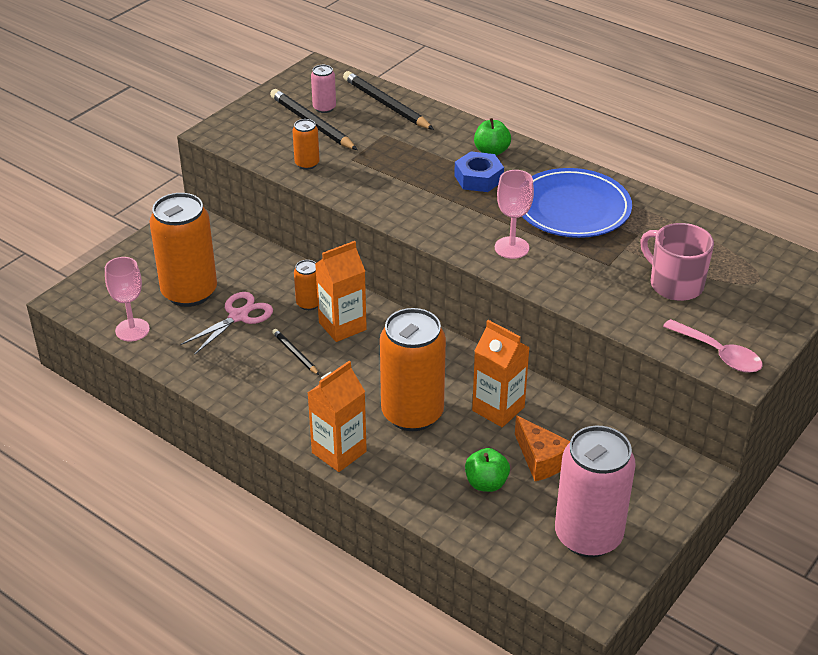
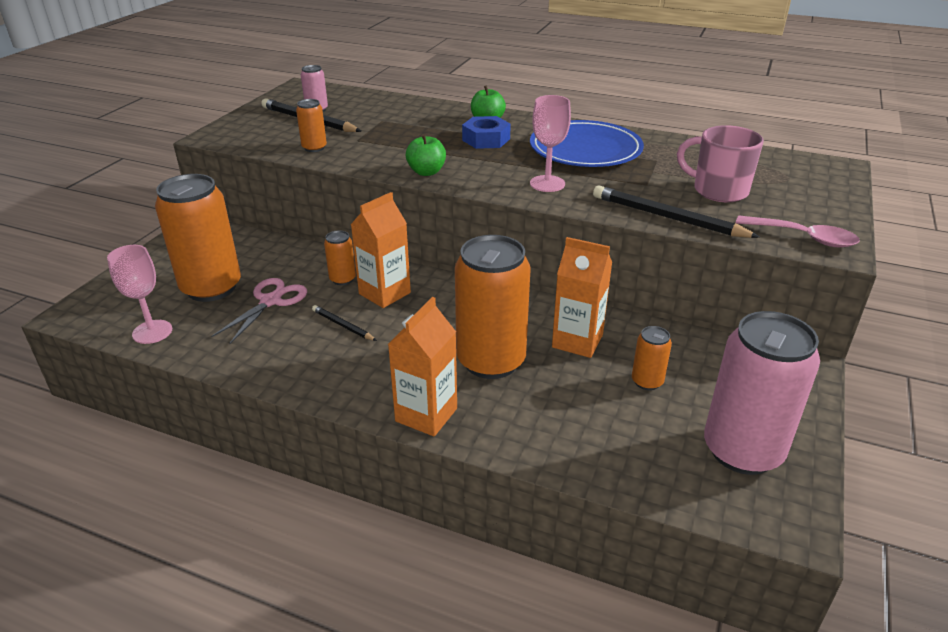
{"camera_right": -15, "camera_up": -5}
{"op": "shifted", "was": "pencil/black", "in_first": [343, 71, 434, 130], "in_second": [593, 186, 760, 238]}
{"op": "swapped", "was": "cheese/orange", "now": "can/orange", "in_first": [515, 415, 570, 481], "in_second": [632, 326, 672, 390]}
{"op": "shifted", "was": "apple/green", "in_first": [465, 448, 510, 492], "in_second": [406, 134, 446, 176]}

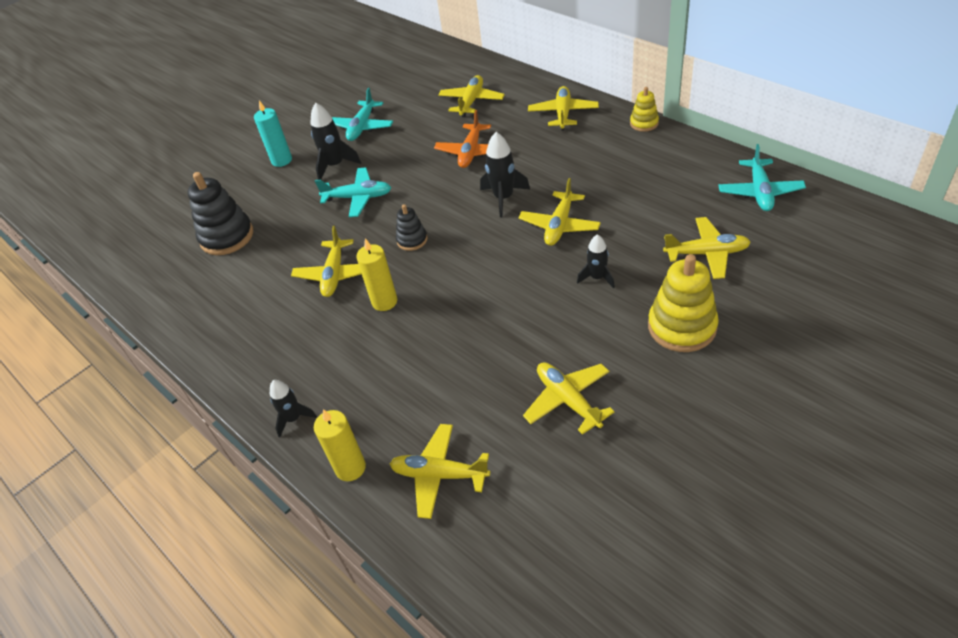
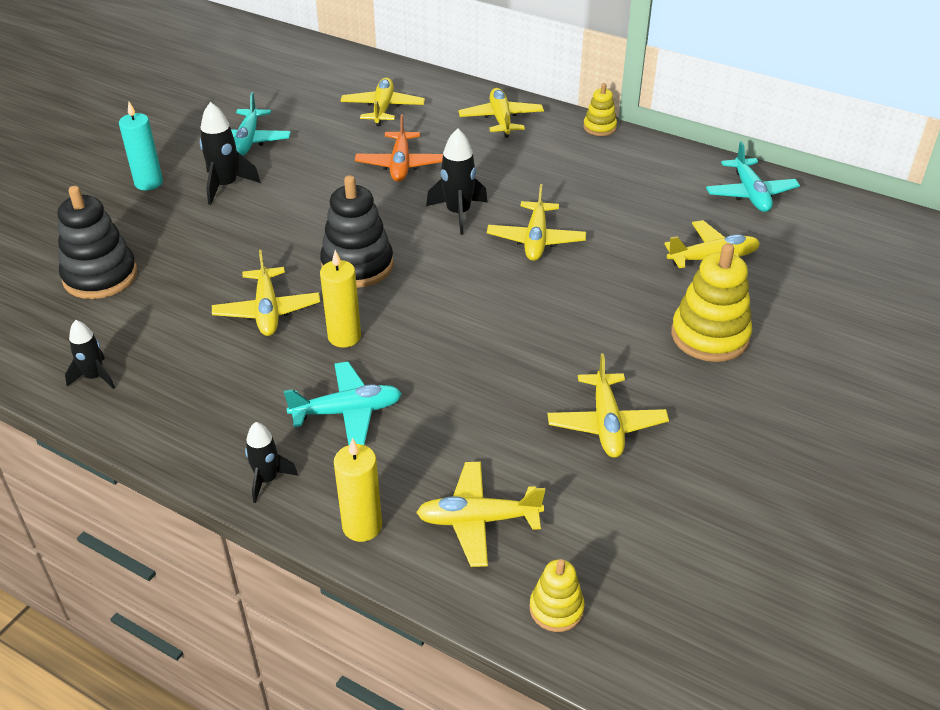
{"camera_right": -20, "camera_up": -5}
{"op": "shifted", "was": "plane/turquoise", "in_first": [315, 167, 391, 217], "in_second": [284, 362, 402, 445]}
{"op": "scaled", "was": "stacking toy/black", "in_first": [396, 204, 428, 251], "in_second": [320, 175, 394, 288], "ratio": 1.83}
{"op": "shifted", "was": "rocket/black", "in_first": [577, 234, 615, 288], "in_second": [65, 320, 115, 389]}
{"op": "rotated", "was": "plane/yellow", "in_first": [523, 362, 614, 435], "in_second": [548, 353, 669, 458], "clockwise": -135}
{"op": "new", "now": "stacking toy/yellow", "in_second": [529, 559, 585, 632]}

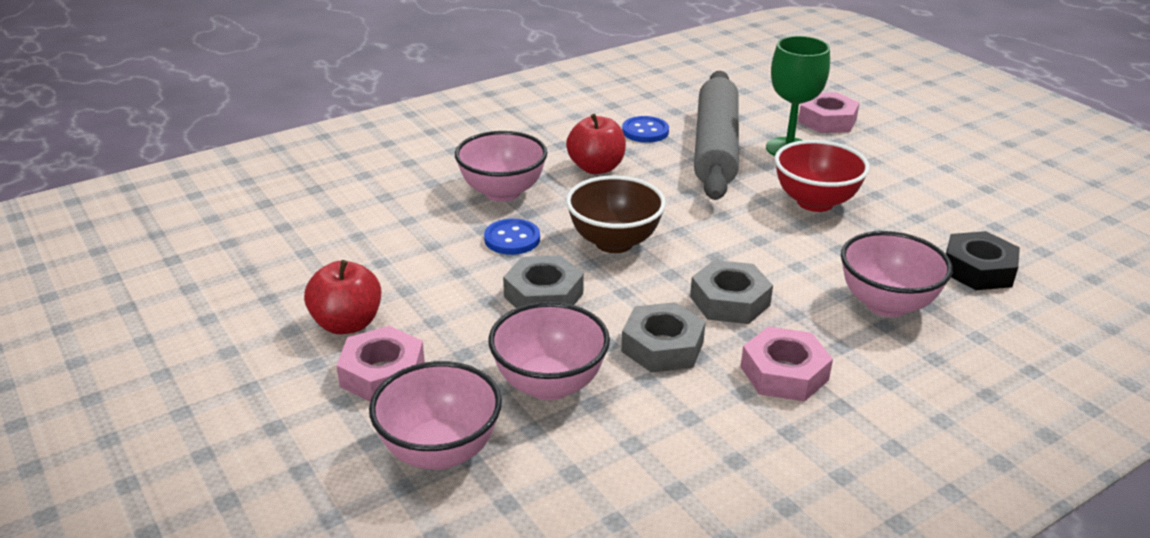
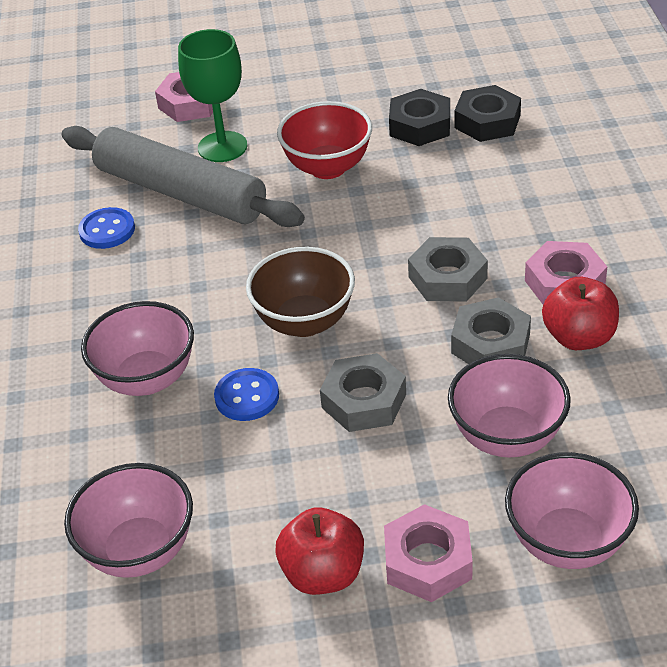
{"camera_right": -60, "camera_up": 10}
{"op": "shifted", "was": "apple/red", "in_first": [566, 114, 626, 174], "in_second": [542, 277, 619, 350]}
{"op": "shifted", "was": "bowl/pink", "in_first": [841, 231, 953, 317], "in_second": [64, 463, 193, 578]}
{"op": "new", "now": "nut/black", "in_second": [389, 89, 450, 146]}

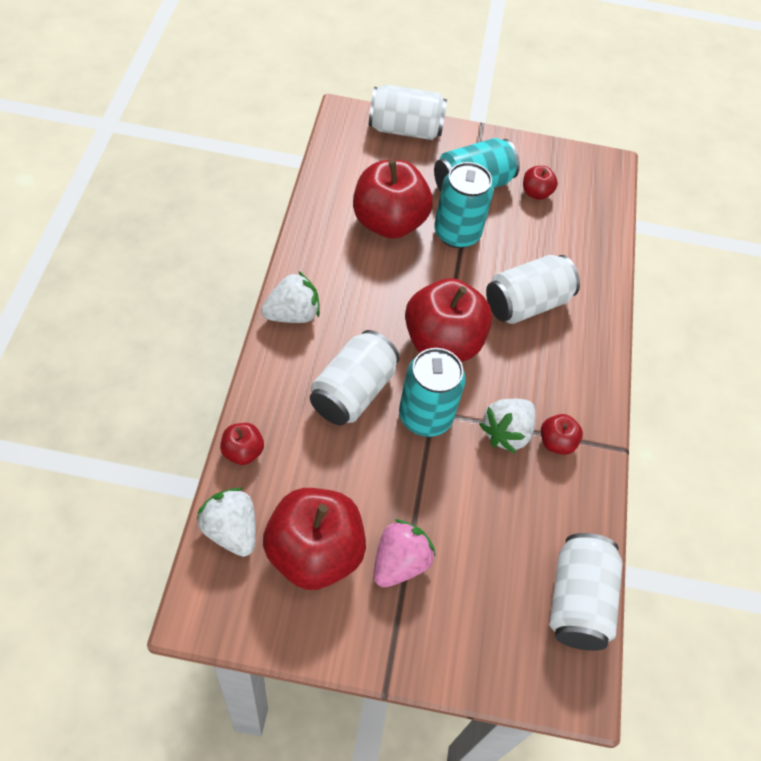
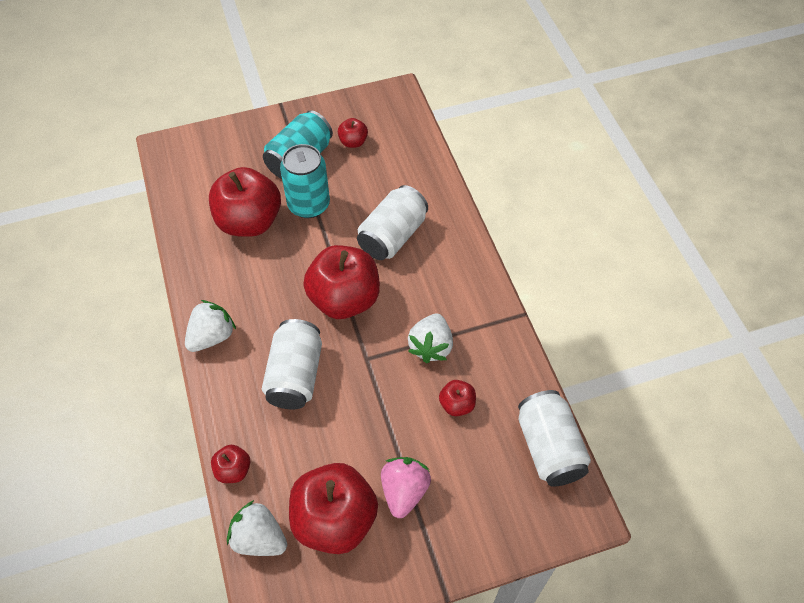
{"camera_right": -20, "camera_up": 0}
{"op": "gone", "was": "can/white", "in_first": [369, 85, 447, 140]}
{"op": "gone", "was": "can/turquoise", "in_first": [399, 348, 466, 437]}
{"op": "shifted", "was": "apple/red", "in_first": [541, 414, 583, 455], "in_second": [439, 380, 476, 416]}

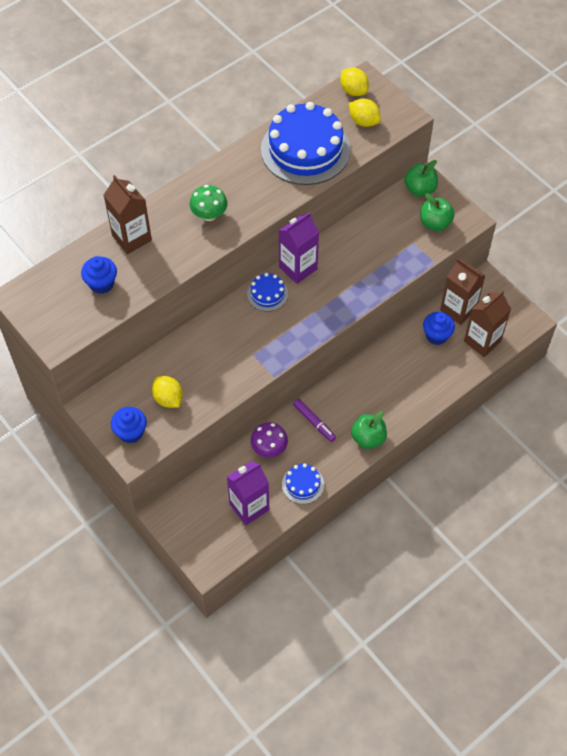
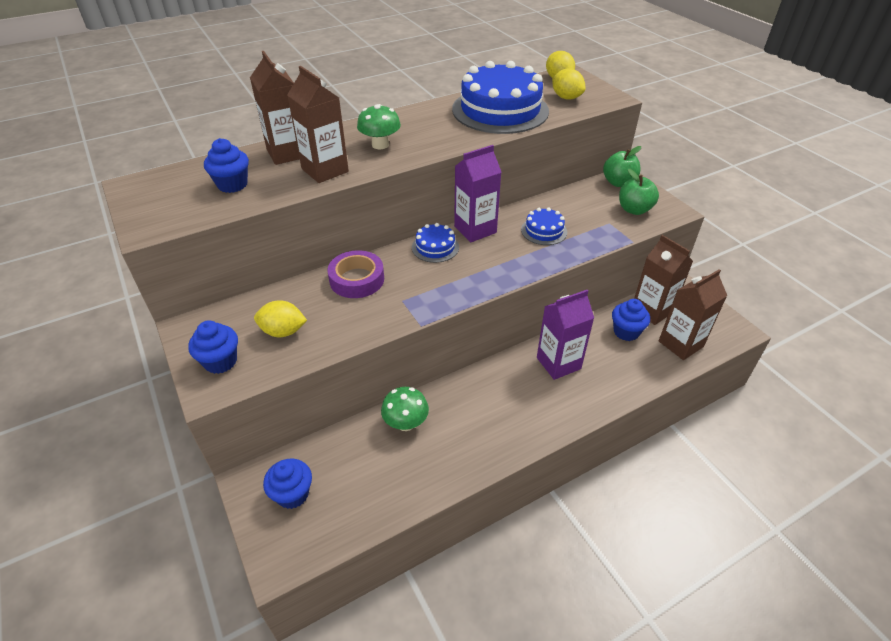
{"camera_right": 10, "camera_up": -15}
{"op": "rotated", "was": "lemon/yellow", "in_first": [152, 376, 183, 408], "in_second": [254, 300, 307, 337], "clockwise": -60}
{"op": "gone", "was": "marker/purple", "in_first": [293, 399, 336, 442]}
{"op": "gone", "was": "apple/green", "in_first": [351, 411, 387, 449]}
{"op": "repainted", "was": "mushroom/purple", "now": "mushroom/green", "in_first": [251, 422, 288, 458], "in_second": [381, 387, 429, 431]}
{"op": "shifted", "was": "carton/purple", "in_first": [227, 461, 269, 525], "in_second": [537, 290, 594, 380]}
{"op": "shifted", "was": "cake/blue", "in_first": [282, 463, 324, 504], "in_second": [521, 207, 567, 245]}
{"op": "new", "now": "carton/brown", "in_second": [287, 66, 349, 183]}
{"op": "new", "now": "tape/purple", "in_second": [327, 250, 384, 298]}
{"op": "new", "now": "cupcake/blue", "in_second": [263, 459, 312, 509]}

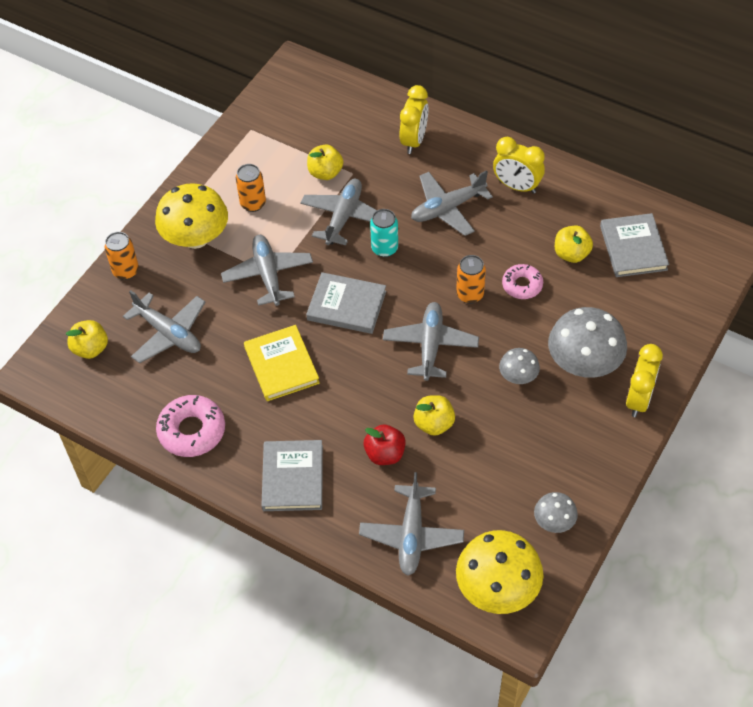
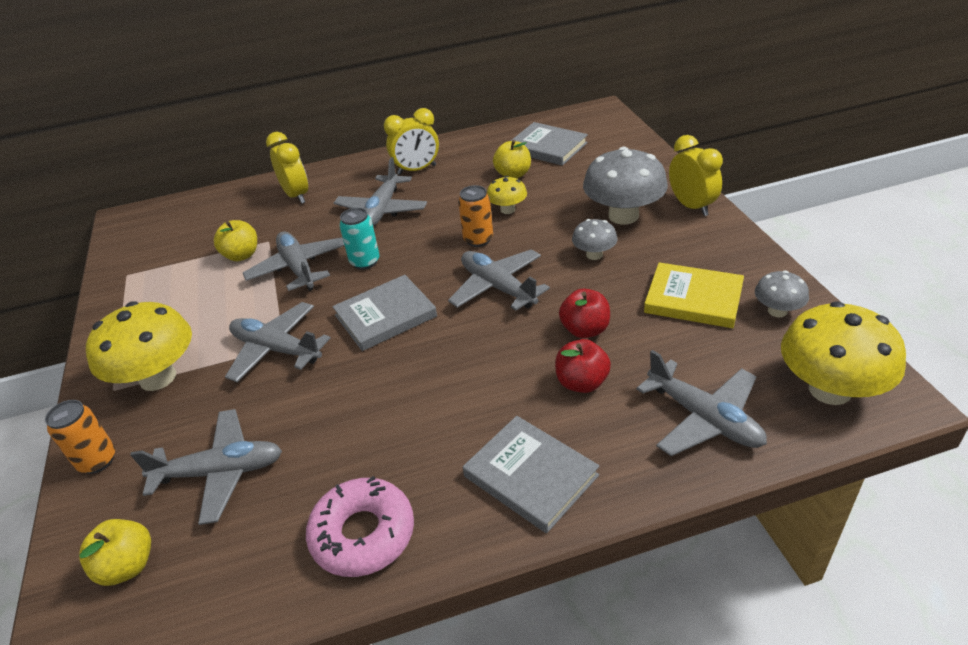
{"camera_right": -45, "camera_up": -15}
{"op": "gone", "was": "can/orange", "in_first": [236, 164, 266, 212]}
{"op": "swapped", "was": "donut/pink", "now": "mushroom/yellow", "in_first": [502, 264, 543, 299], "in_second": [487, 176, 527, 214]}
{"op": "shifted", "was": "book/yellow", "in_first": [244, 325, 320, 401], "in_second": [644, 262, 744, 328]}
{"op": "repainted", "was": "apple/yellow", "now": "apple/red", "in_first": [414, 395, 455, 436], "in_second": [559, 289, 610, 338]}

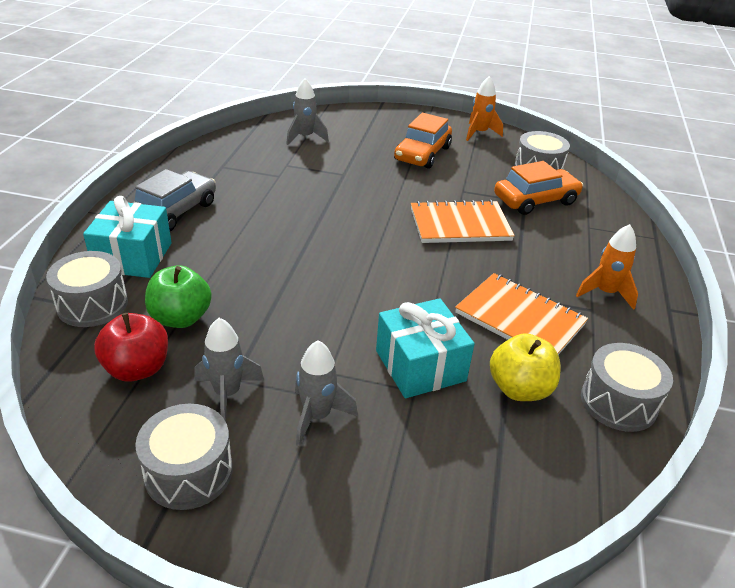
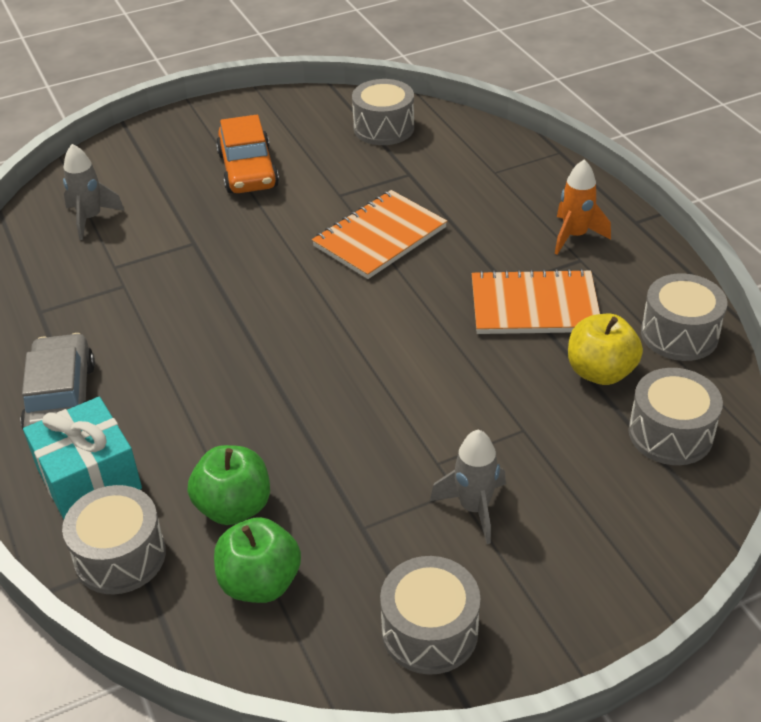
{"camera_right": -35, "camera_up": 5}
{"op": "gone", "was": "rocket/orange", "in_first": [466, 76, 503, 141]}
{"op": "gone", "was": "car/orange", "in_first": [494, 161, 583, 215]}
{"op": "gone", "was": "gift/turquoise", "in_first": [376, 298, 475, 398]}
{"op": "repainted", "was": "apple/red", "now": "apple/green", "in_first": [94, 313, 168, 382], "in_second": [214, 517, 301, 603]}
{"op": "gone", "was": "rocket/grey", "in_first": [194, 318, 264, 422]}
{"op": "new", "now": "drum/grey", "in_second": [628, 368, 723, 465]}

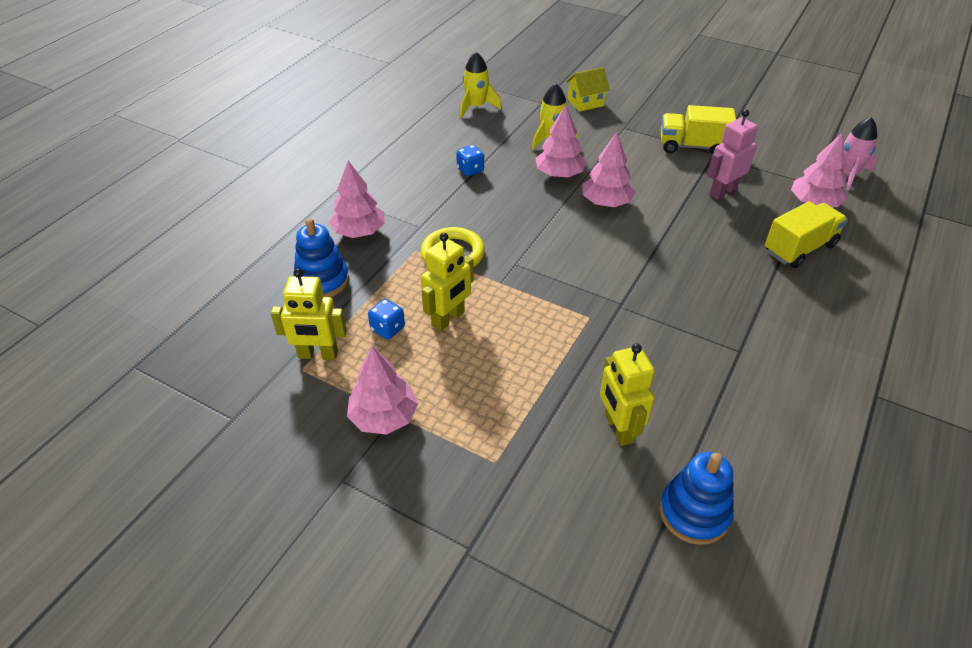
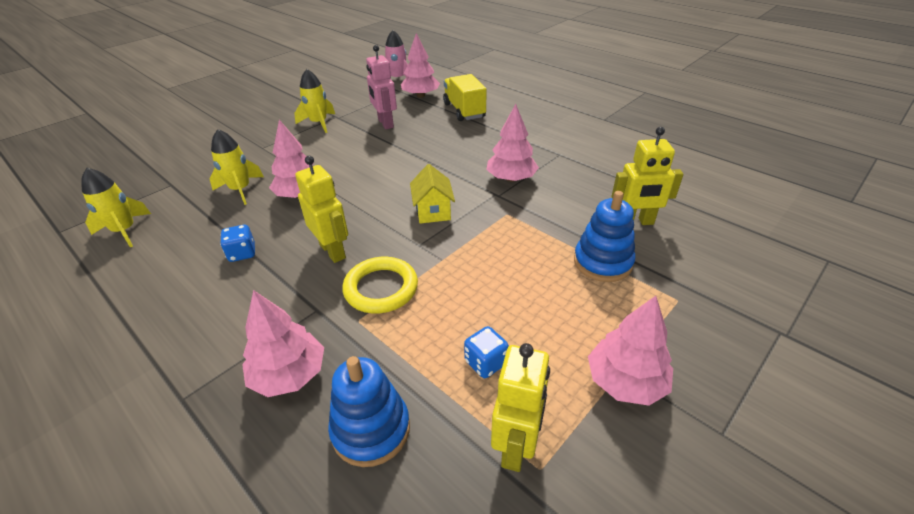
{"camera_right": -75, "camera_up": -5}
{"op": "shifted", "was": "house/yellow", "in_first": [566, 67, 610, 112], "in_second": [410, 164, 455, 224]}
{"op": "swapped", "was": "truck/yellow", "now": "rocket/yellow", "in_first": [661, 105, 736, 155], "in_second": [294, 69, 335, 133]}
{"op": "shifted", "was": "tree/pink", "in_first": [582, 132, 635, 207], "in_second": [486, 104, 539, 182]}
{"op": "shifted", "was": "robot/yellow", "in_first": [421, 233, 474, 331], "in_second": [295, 156, 348, 263]}
{"op": "shifted", "was": "stacking toy/blue", "in_first": [660, 452, 734, 545], "in_second": [574, 191, 635, 282]}

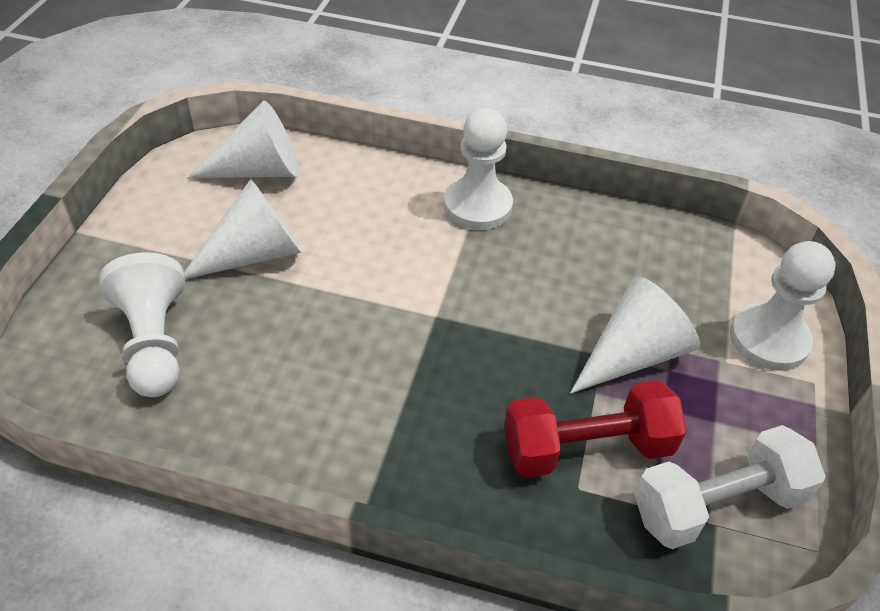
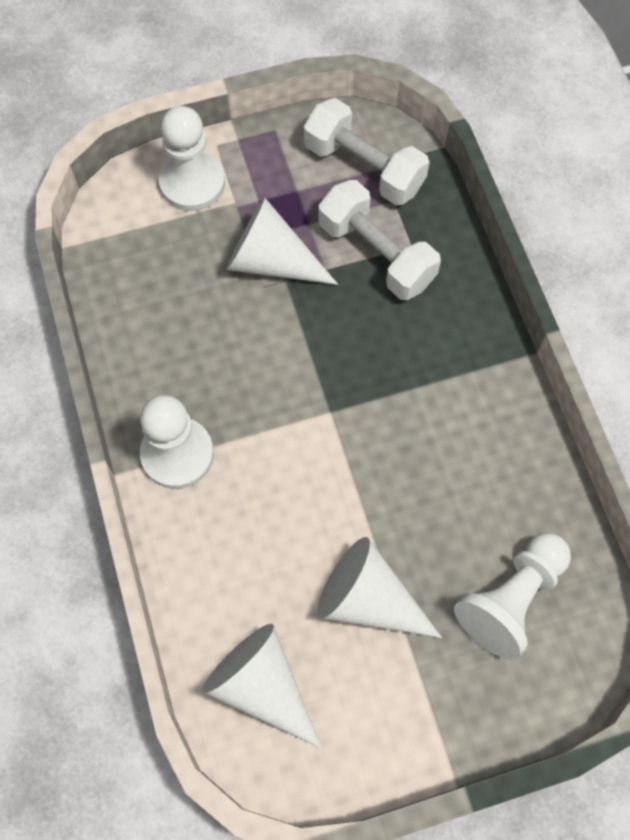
{"camera_right": -120, "camera_up": 20}
{"op": "repainted", "was": "dumbbell/red", "now": "dumbbell/white", "in_first": [504, 380, 687, 477], "in_second": [318, 180, 441, 300]}

